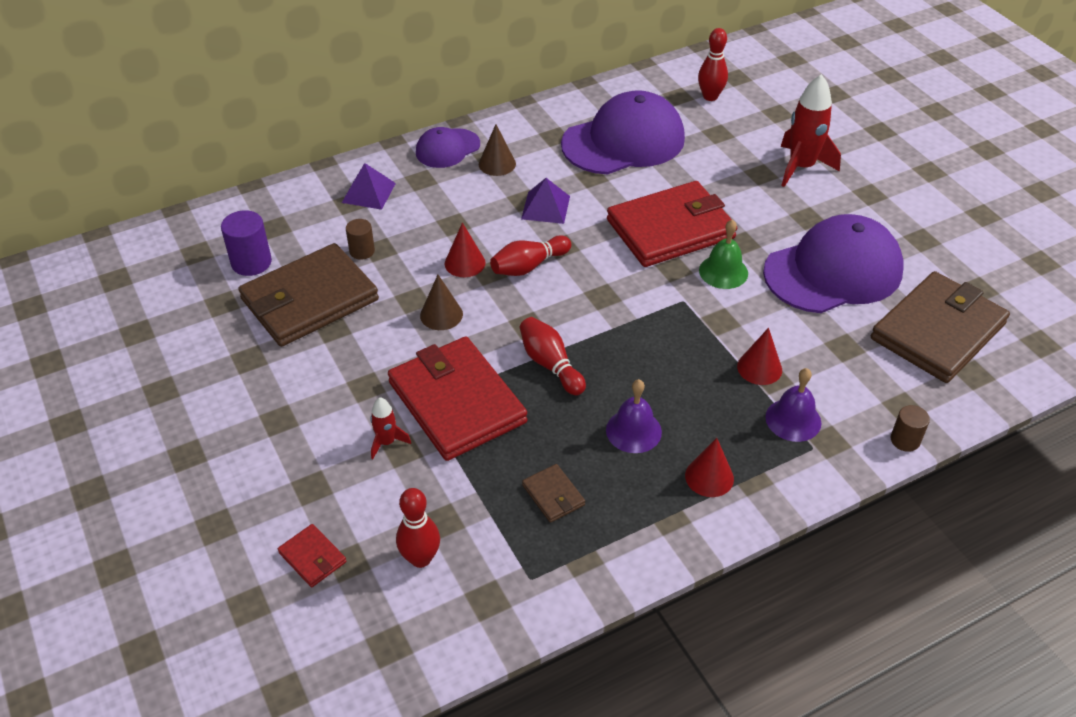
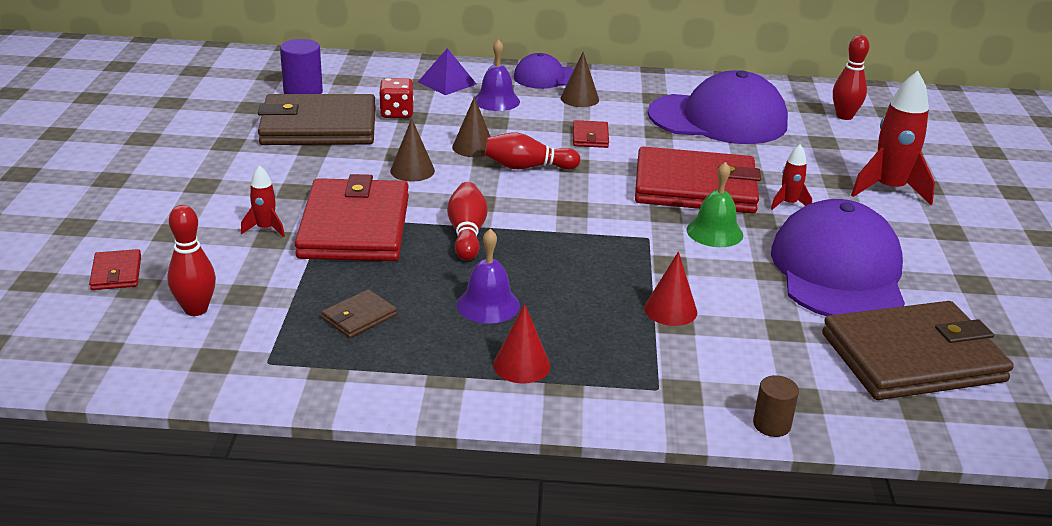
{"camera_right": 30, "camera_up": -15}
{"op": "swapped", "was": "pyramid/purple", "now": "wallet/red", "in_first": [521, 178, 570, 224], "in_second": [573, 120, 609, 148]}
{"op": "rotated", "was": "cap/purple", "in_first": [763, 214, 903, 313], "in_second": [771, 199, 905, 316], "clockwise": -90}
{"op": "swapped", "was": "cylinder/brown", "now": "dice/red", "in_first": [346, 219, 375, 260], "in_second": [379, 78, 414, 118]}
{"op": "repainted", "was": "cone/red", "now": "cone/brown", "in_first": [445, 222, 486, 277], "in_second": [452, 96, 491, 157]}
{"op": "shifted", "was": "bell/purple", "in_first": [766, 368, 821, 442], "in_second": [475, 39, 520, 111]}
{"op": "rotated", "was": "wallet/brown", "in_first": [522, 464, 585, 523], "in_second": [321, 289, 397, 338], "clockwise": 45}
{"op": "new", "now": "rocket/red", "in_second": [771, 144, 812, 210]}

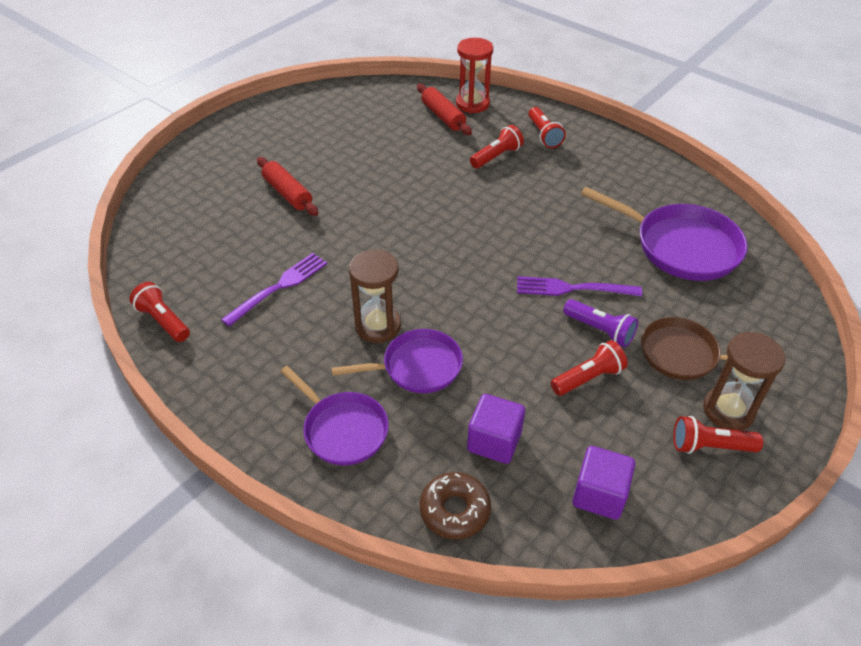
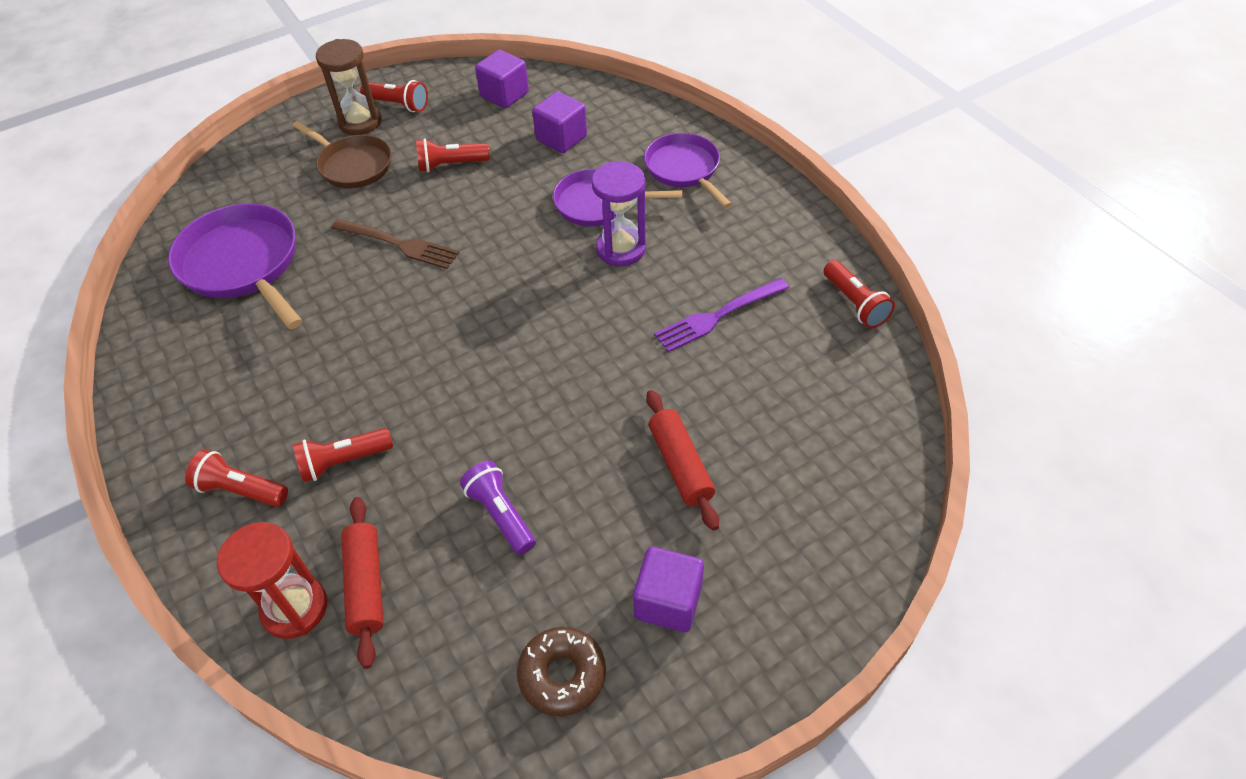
{"camera_right": -160, "camera_up": 5}
{"op": "rotated", "was": "flashlight/red", "in_first": [528, 107, 566, 148], "in_second": [185, 450, 288, 507], "clockwise": -75}
{"op": "repainted", "was": "hourglass/brown", "now": "hourglass/purple", "in_first": [349, 249, 401, 343], "in_second": [592, 161, 646, 266]}
{"op": "repainted", "was": "fork/purple", "now": "fork/brown", "in_first": [517, 276, 642, 296], "in_second": [331, 219, 459, 269]}
{"op": "shifted", "was": "flashlight/purple", "in_first": [563, 299, 638, 347], "in_second": [460, 461, 536, 555]}
{"op": "shifted", "was": "donut/brown", "in_first": [420, 472, 491, 539], "in_second": [517, 627, 606, 716]}
{"op": "new", "now": "cube/purple", "in_second": [633, 547, 704, 632]}

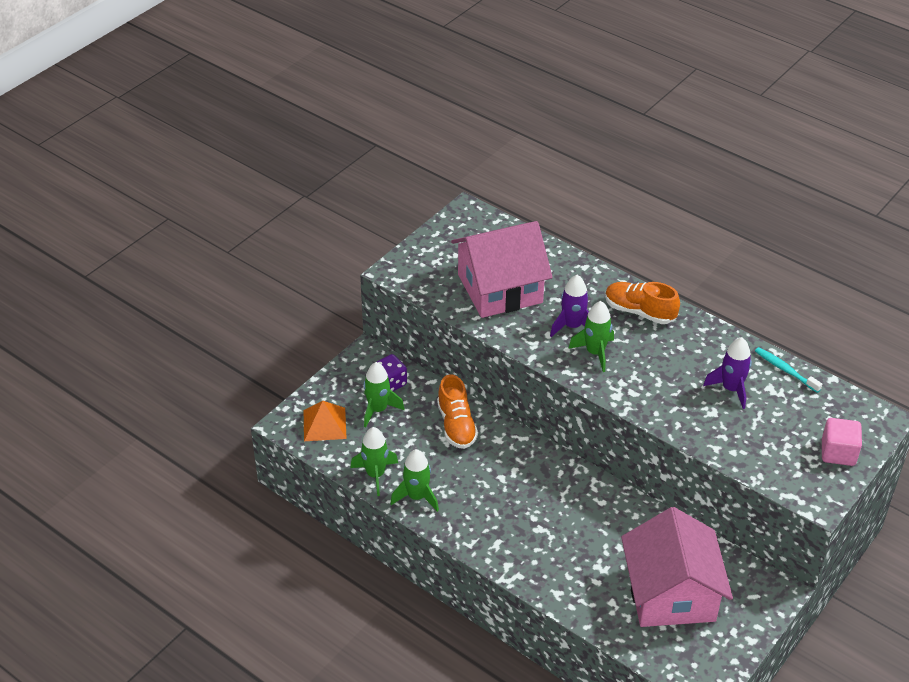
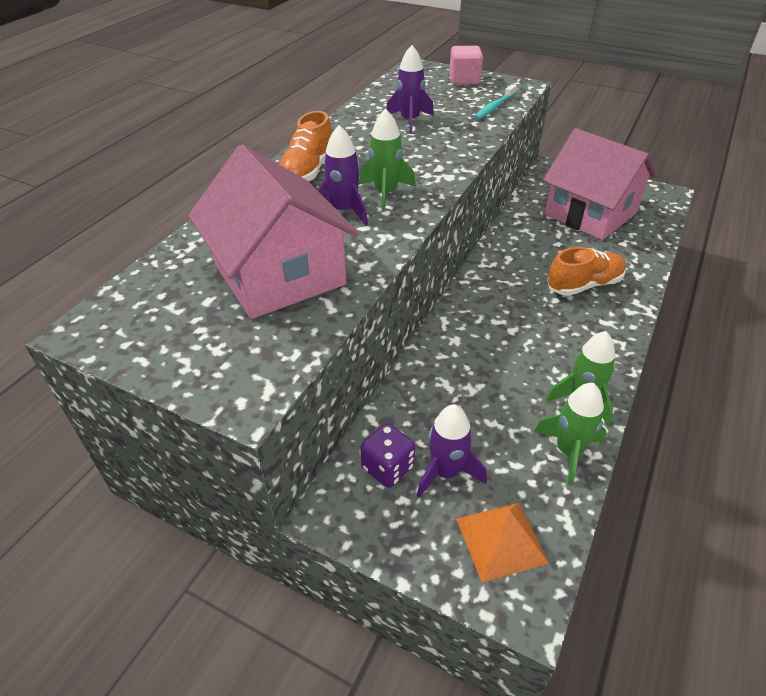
{"camera_right": -100, "camera_up": 0}
{"op": "shifted", "was": "toothbrush/turquoise", "in_first": [755, 347, 822, 393], "in_second": [474, 84, 517, 120]}
{"op": "repainted", "was": "rocket/green", "now": "rocket/purple", "in_first": [363, 362, 405, 427], "in_second": [417, 404, 487, 498]}
{"op": "shifted", "was": "shoe/orange", "in_first": [437, 374, 478, 449], "in_second": [547, 247, 626, 296]}
{"op": "rotated", "was": "house/pink", "in_first": [621, 507, 733, 627], "in_second": [543, 128, 657, 240], "clockwise": 60}

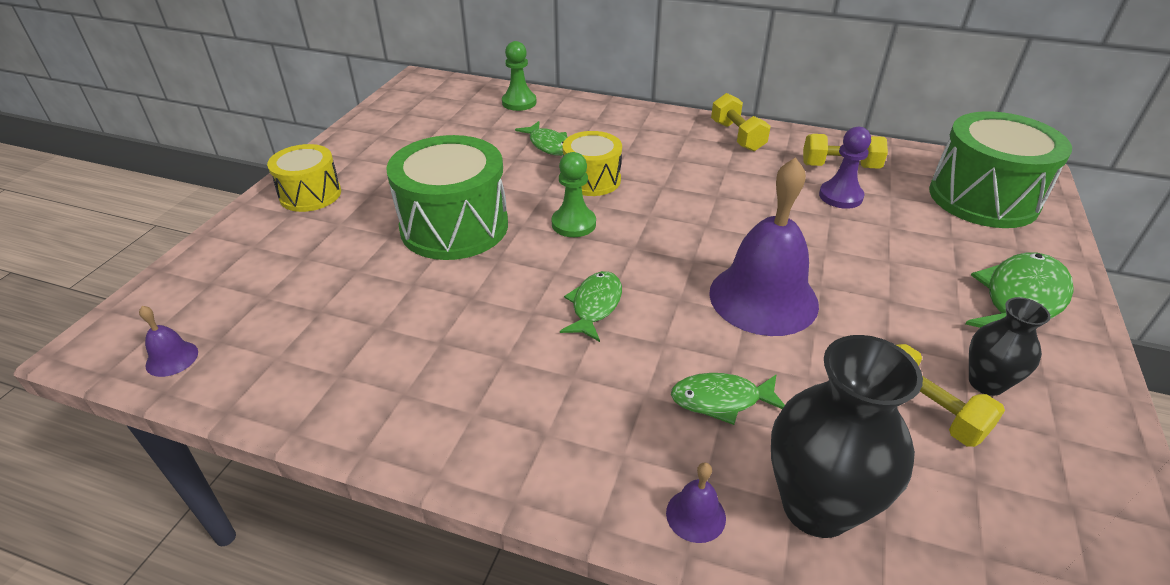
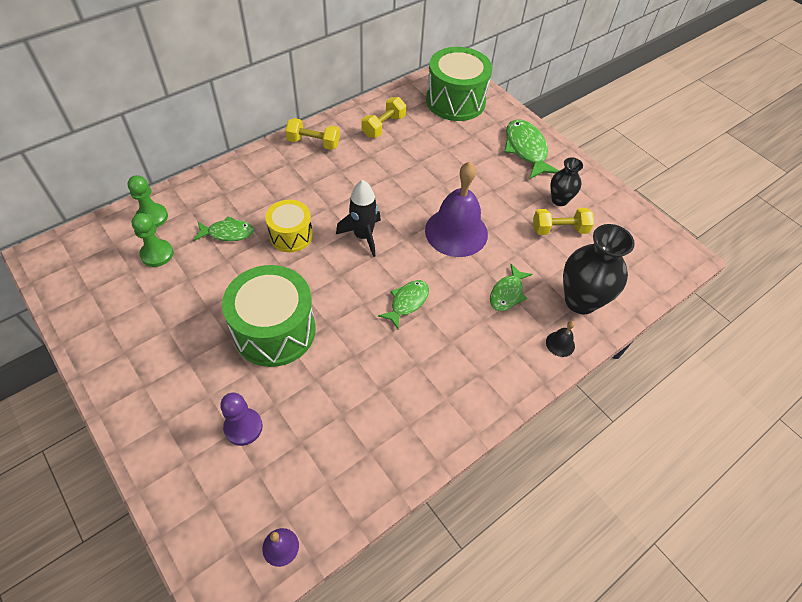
{"camera_right": -60, "camera_up": 15}
{"op": "shifted", "was": "pawn/purple", "in_first": [819, 127, 871, 209], "in_second": [220, 393, 263, 446]}
{"op": "gone", "was": "drum/yellow", "in_first": [267, 144, 341, 212]}
{"op": "shifted", "was": "pawn/green", "in_first": [552, 152, 596, 237], "in_second": [132, 213, 173, 267]}
{"op": "rotated", "was": "fish/green", "in_first": [560, 271, 622, 342], "in_second": [378, 280, 429, 329], "clockwise": 75}
{"op": "repainted", "was": "bell/purple", "now": "bell/black", "in_first": [666, 462, 726, 543], "in_second": [546, 321, 575, 357]}
{"op": "new", "now": "rocket/black", "in_second": [336, 180, 381, 257]}

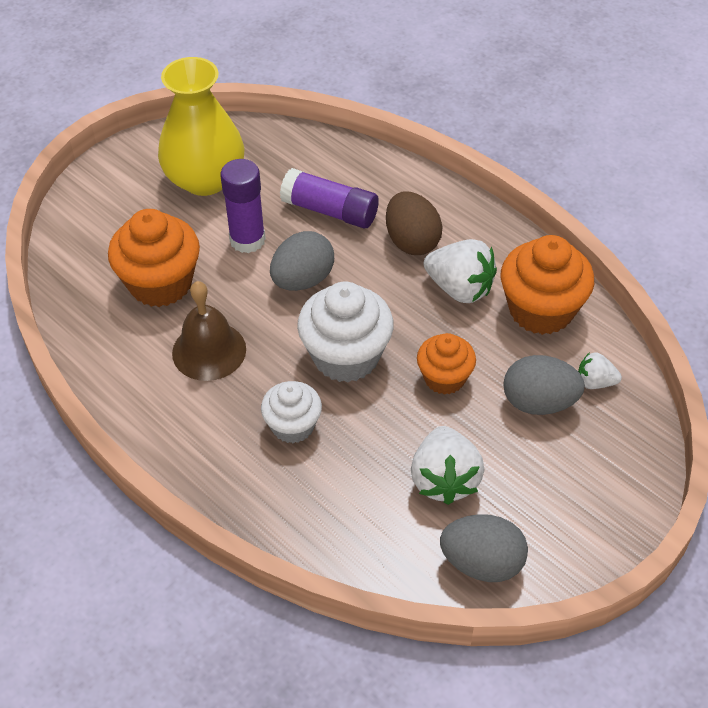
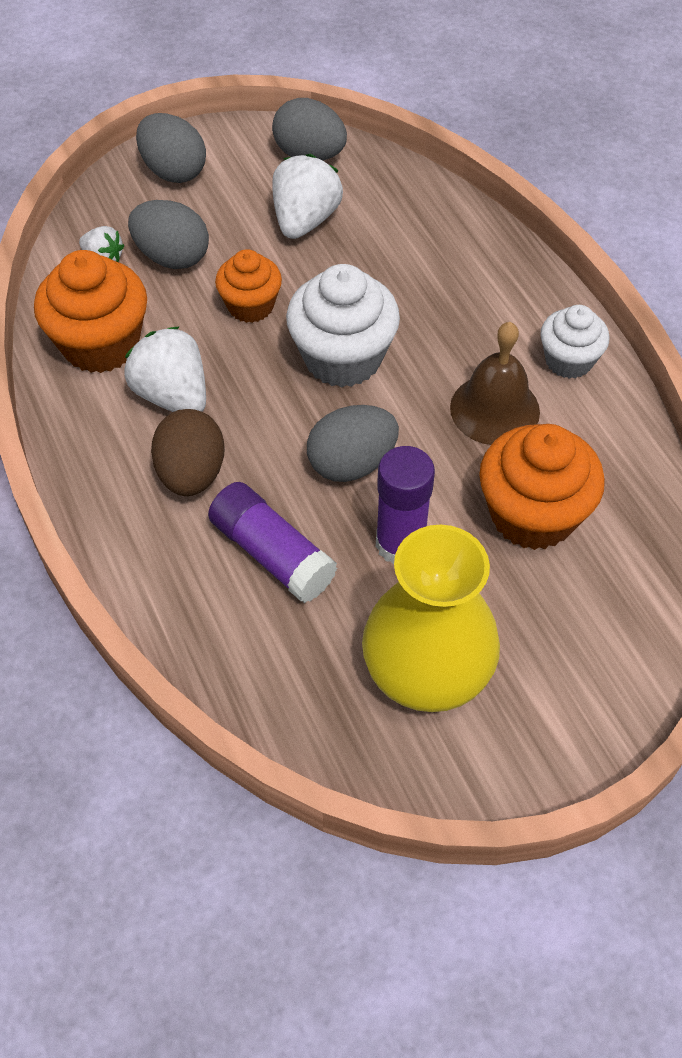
{"camera_right": -160, "camera_up": 5}
{"op": "shifted", "was": "cupcake/white", "in_first": [261, 381, 322, 443], "in_second": [540, 305, 609, 379]}
{"op": "new", "now": "egg/grey", "in_second": [136, 113, 206, 183]}

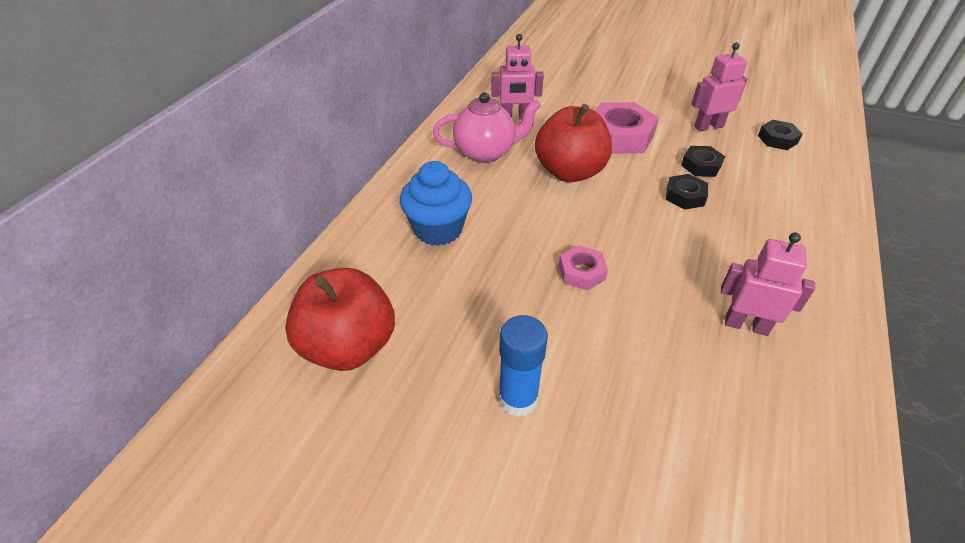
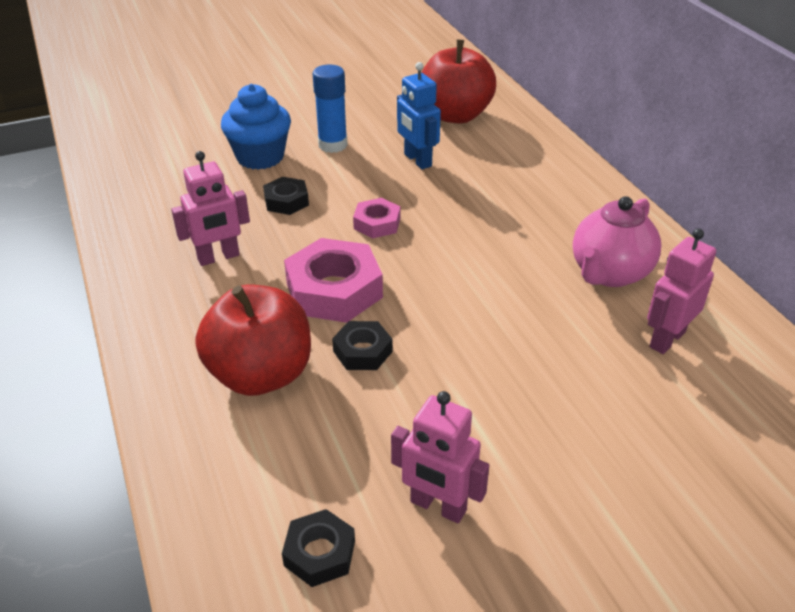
{"camera_right": 135, "camera_up": -5}
{"op": "rotated", "was": "robot/pink", "in_first": [692, 43, 747, 131], "in_second": [391, 391, 489, 523], "clockwise": 90}
{"op": "shifted", "was": "nut/pink", "in_first": [595, 102, 659, 154], "in_second": [284, 238, 383, 323]}
{"op": "shifted", "was": "apple/red", "in_first": [535, 104, 612, 182], "in_second": [195, 285, 311, 396]}
{"op": "shifted", "was": "nut/black", "in_first": [681, 146, 725, 177], "in_second": [263, 177, 309, 215]}
{"op": "shifted", "was": "cupcake/blue", "in_first": [400, 161, 472, 246], "in_second": [221, 84, 291, 170]}
{"op": "new", "now": "robot/blue", "in_second": [397, 62, 441, 169]}

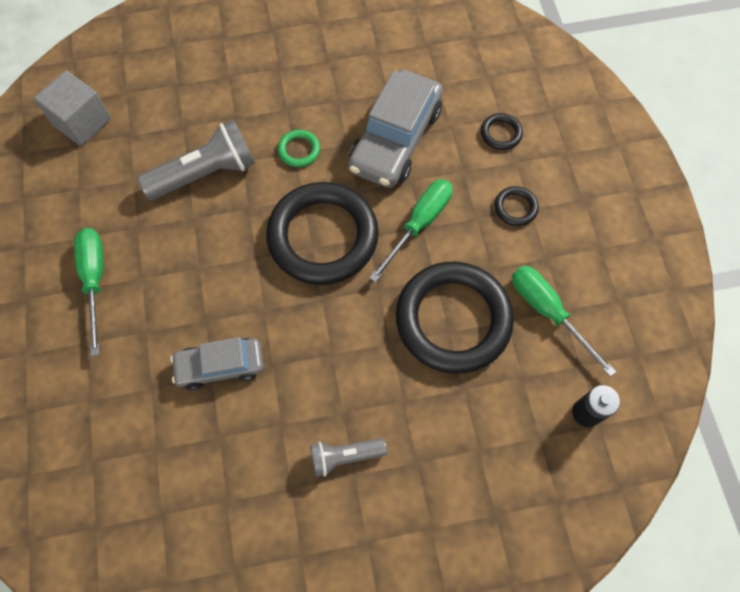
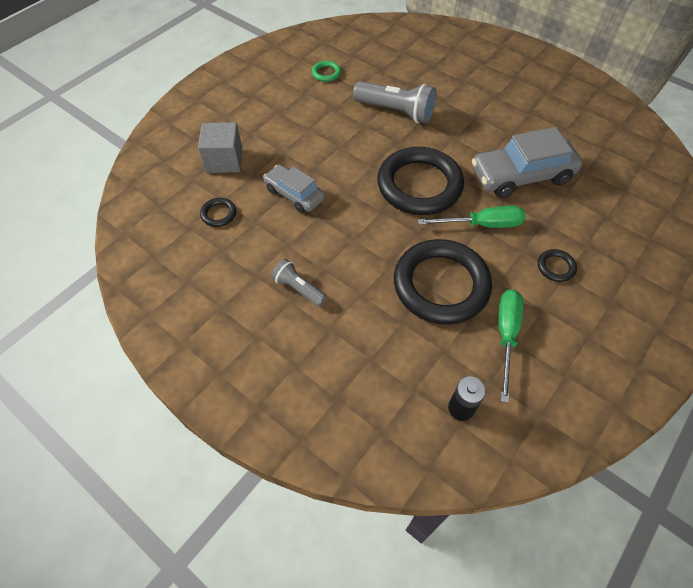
{"camera_right": 50, "camera_up": -10}
{"op": "shifted", "was": "cube/grey", "in_first": [34, 71, 111, 146], "in_second": [198, 122, 242, 173]}
{"op": "shifted", "was": "ring/black", "in_first": [481, 113, 523, 150], "in_second": [200, 198, 236, 227]}
{"op": "shifted", "was": "ring/green", "in_first": [278, 130, 320, 167], "in_second": [312, 61, 341, 82]}
{"op": "gone", "was": "screwdriver/green", "in_first": [74, 228, 103, 356]}

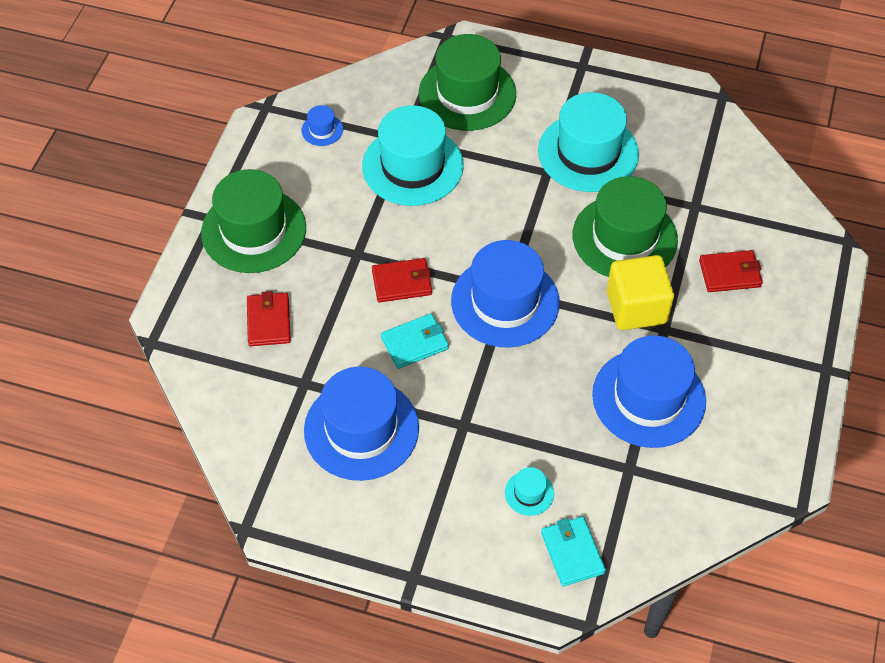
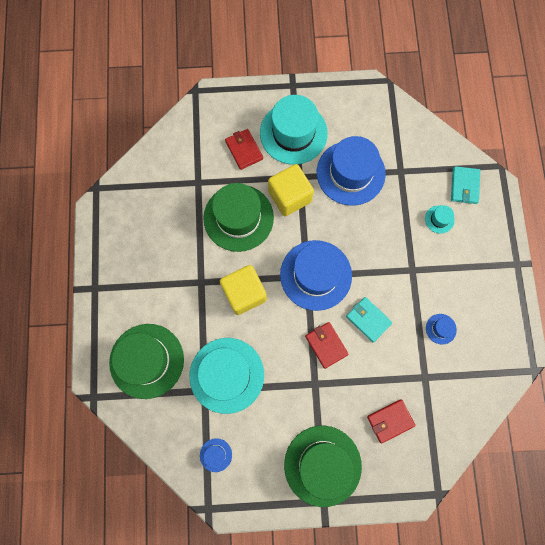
{"camera_right": -110, "camera_up": 20}
{"op": "shifted", "was": "hat/turquoise", "in_first": [538, 92, 639, 192], "in_second": [260, 95, 328, 165]}
{"op": "scaled", "was": "hat/blue", "in_first": [304, 367, 419, 481], "in_second": [426, 314, 457, 344], "ratio": 0.42}
{"op": "rotated", "was": "wallet/turquoise", "in_first": [541, 516, 606, 586], "in_second": [451, 166, 480, 204], "clockwise": -45}
{"op": "new", "now": "cube/yellow", "in_second": [220, 265, 267, 315]}

